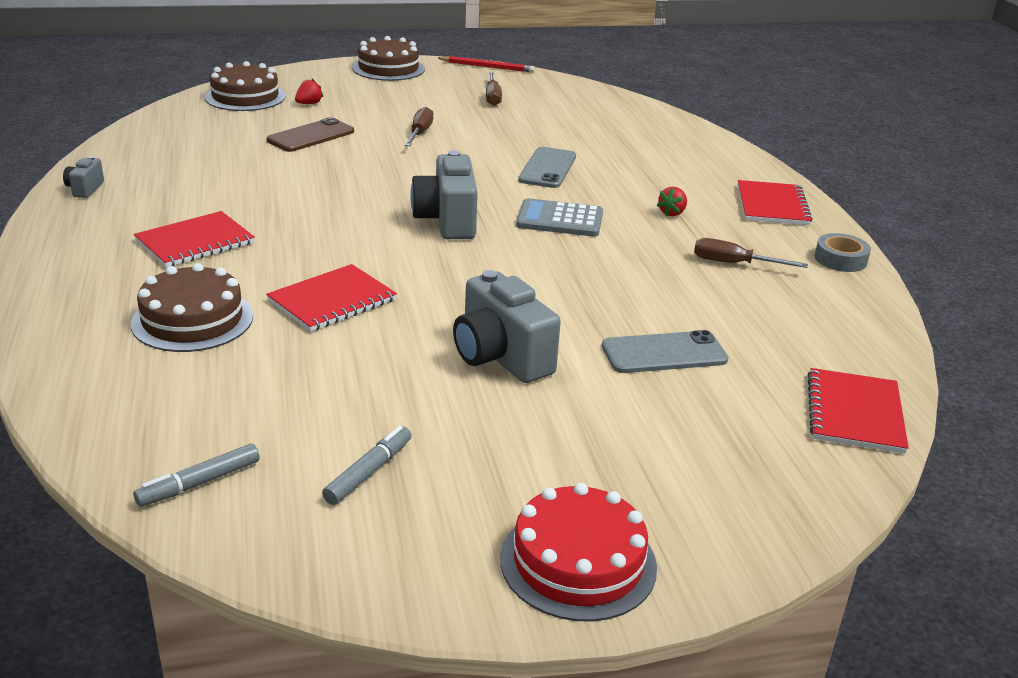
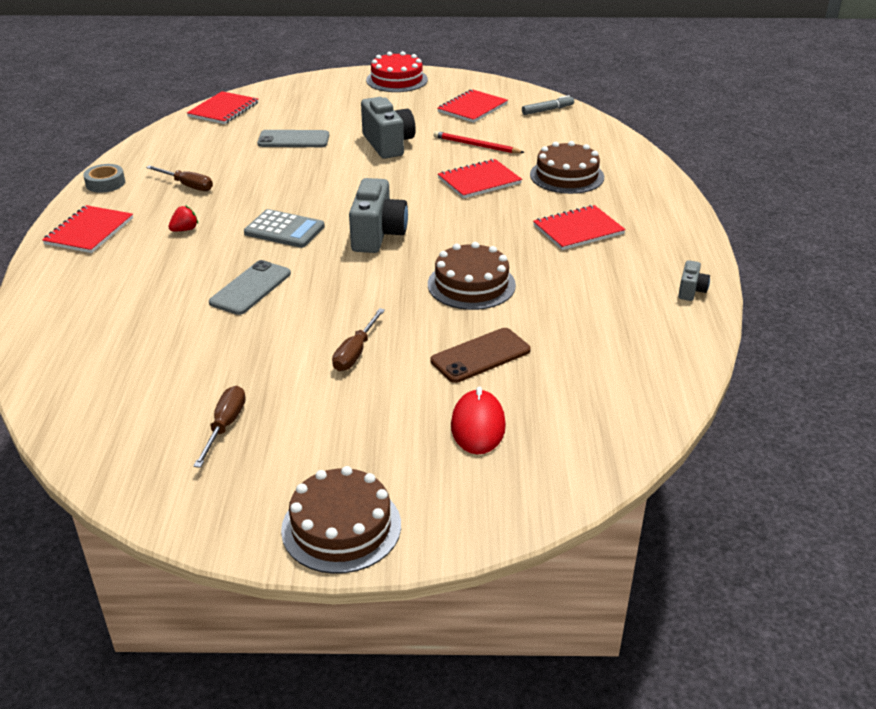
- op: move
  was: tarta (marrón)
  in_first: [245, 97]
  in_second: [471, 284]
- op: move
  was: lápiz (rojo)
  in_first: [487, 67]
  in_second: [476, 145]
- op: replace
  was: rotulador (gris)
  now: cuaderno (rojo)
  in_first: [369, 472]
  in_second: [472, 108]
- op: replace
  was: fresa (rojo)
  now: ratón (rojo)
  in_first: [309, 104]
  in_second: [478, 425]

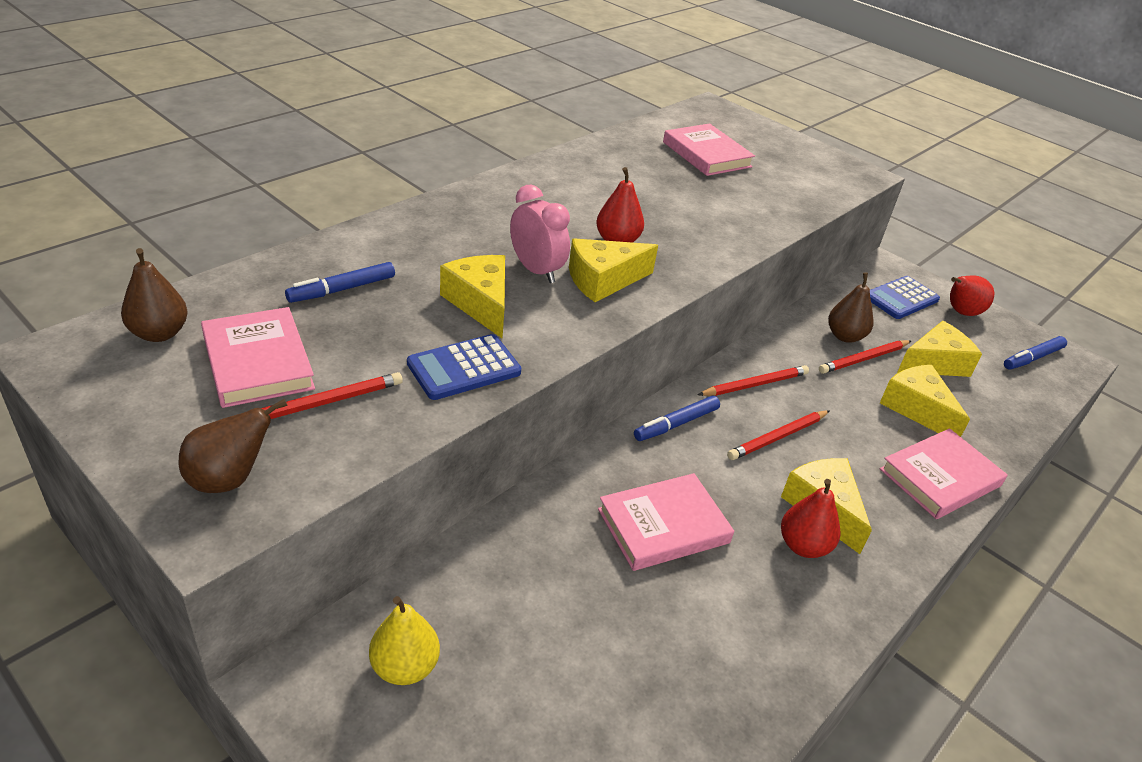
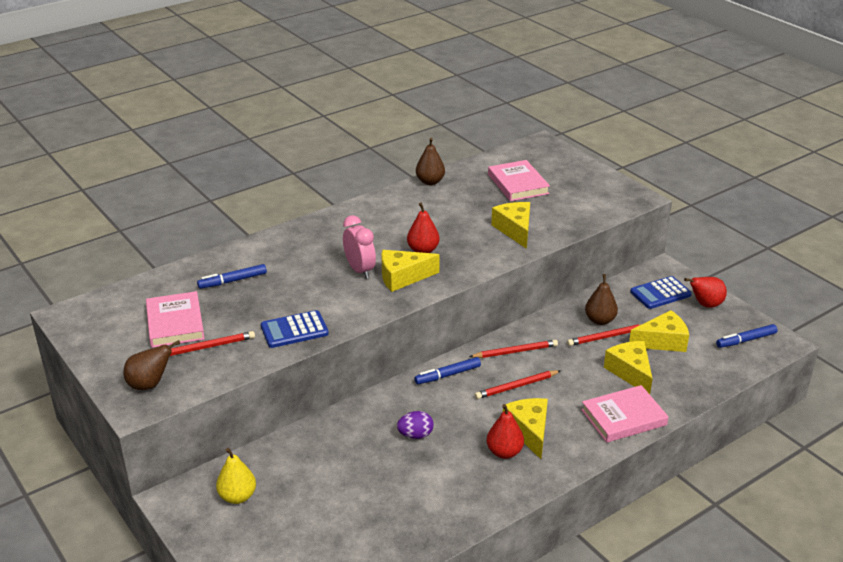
- op: replace
  was: libro (rosa)
  now: huevo (morado)
  in_first: [663, 526]
  in_second: [415, 435]
- op: move
  was: pera (marrón)
  in_first: [159, 333]
  in_second: [430, 182]
- op: move
  was: queso (amarillo)
  in_first: [480, 303]
  in_second: [515, 230]

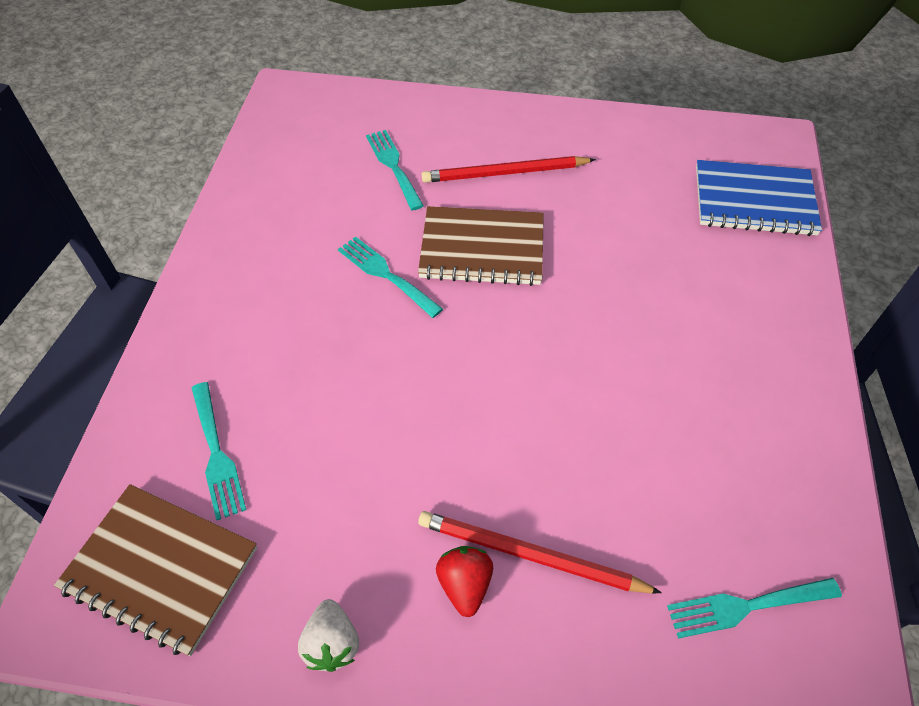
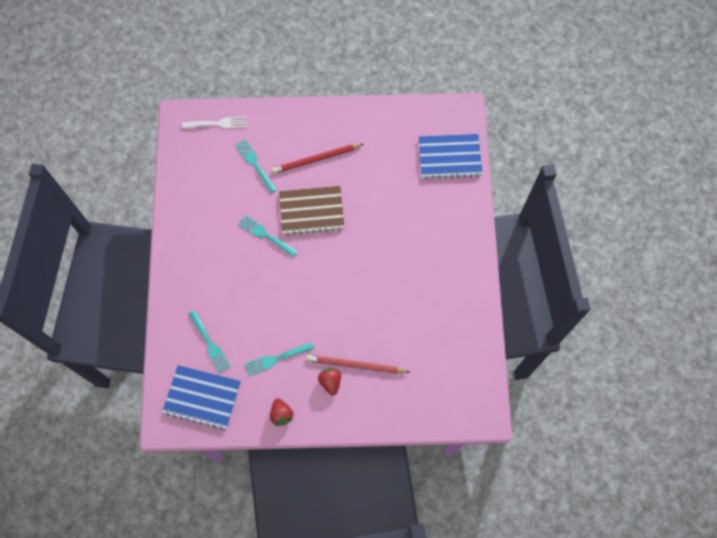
- op: recolor
  was: cuaderno (marrón)
  now: cuaderno (azul)
  in_first: [161, 568]
  in_second: [202, 397]
- op: insert
  now: tenedor (blanco)
  in_second: [218, 123]
- op: move
  was: tenedor (turquesa)
  in_first: [746, 606]
  in_second: [276, 359]
- op: recolor
  was: fresa (blanco)
  now: fresa (rojo)
  in_first: [332, 643]
  in_second: [281, 414]

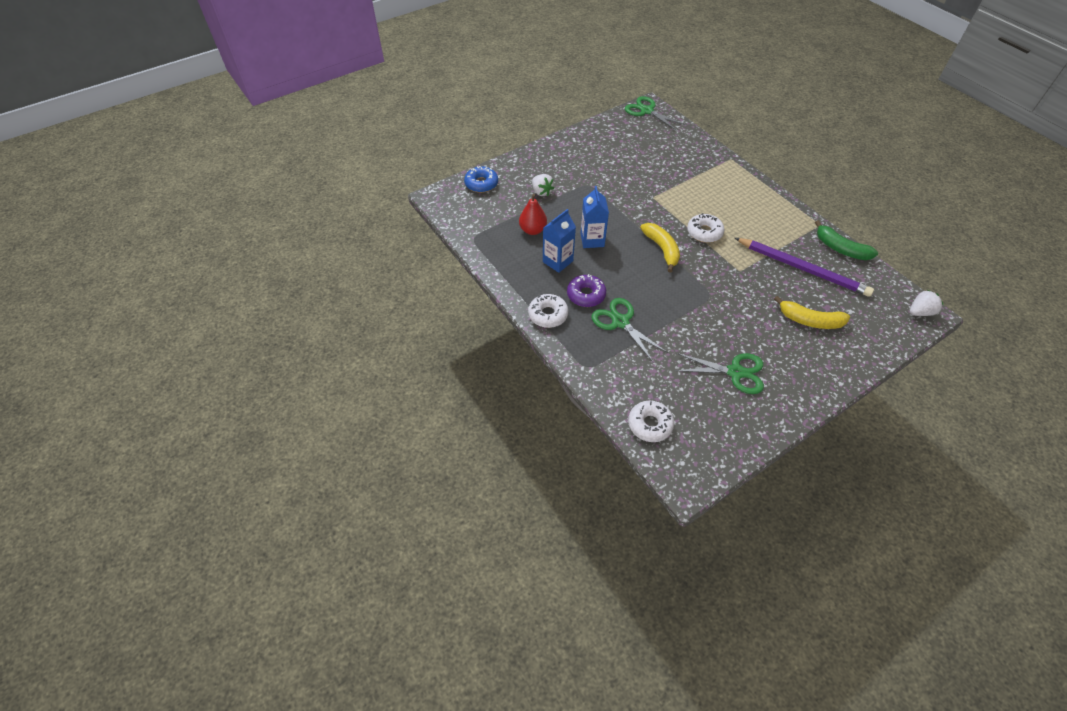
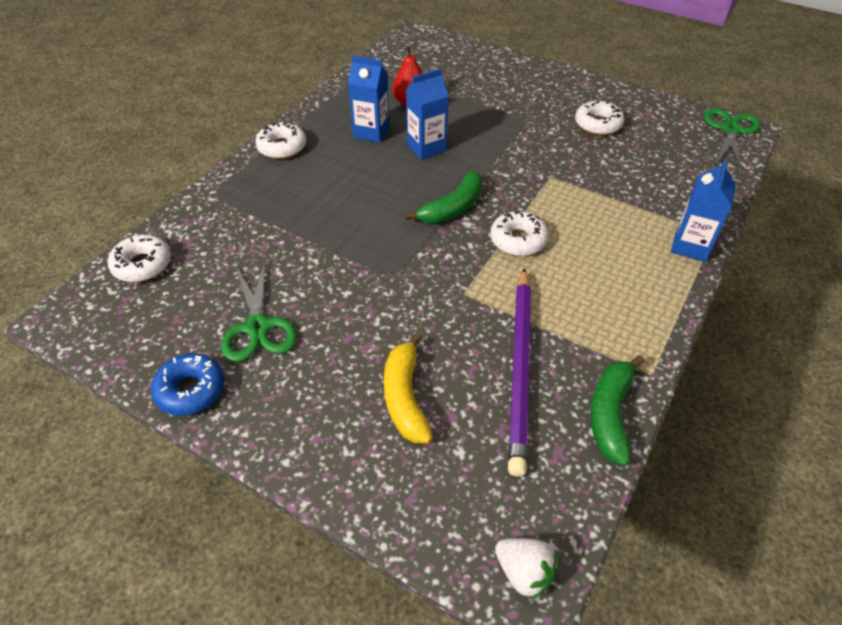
- op: move
  was: rosquilla (azul)
  in_first: [481, 184]
  in_second: [191, 390]
- op: recolor
  was: plátano (amarillo)
  now: plátano (verde)
  in_first: [662, 249]
  in_second: [453, 207]
- op: insert
  now: rosquilla (blanco)
  in_second: [598, 124]
- op: insert
  now: cartón de leche (azul)
  in_second: [690, 246]
- op: delete
  was: fresa (blanco)
  in_first: [541, 192]
- op: delete
  was: rosquilla (morado)
  in_first: [586, 295]
- op: delete
  was: tijeras (verde)
  in_first: [620, 322]

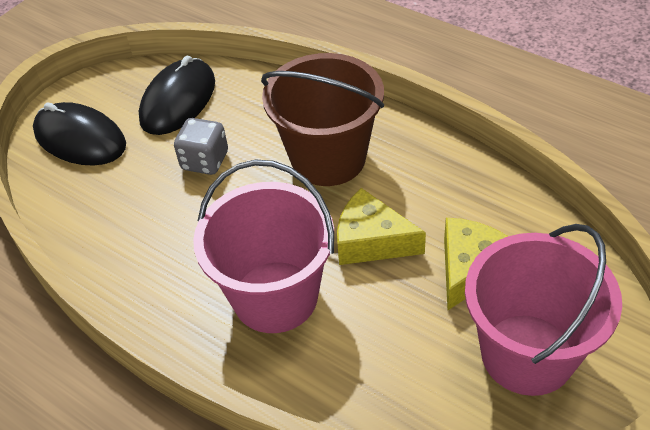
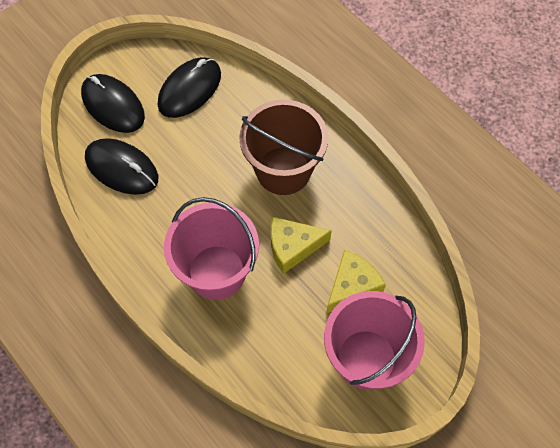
- op: insert
  now: ratón (negro)
  in_second: [122, 168]
- op: rotate
  was: queso (amarillo)
  in_first: [371, 241]
  in_second: [292, 247]
  clockwise: -45
- op: delete
  was: dado (gris)
  in_first: [205, 161]

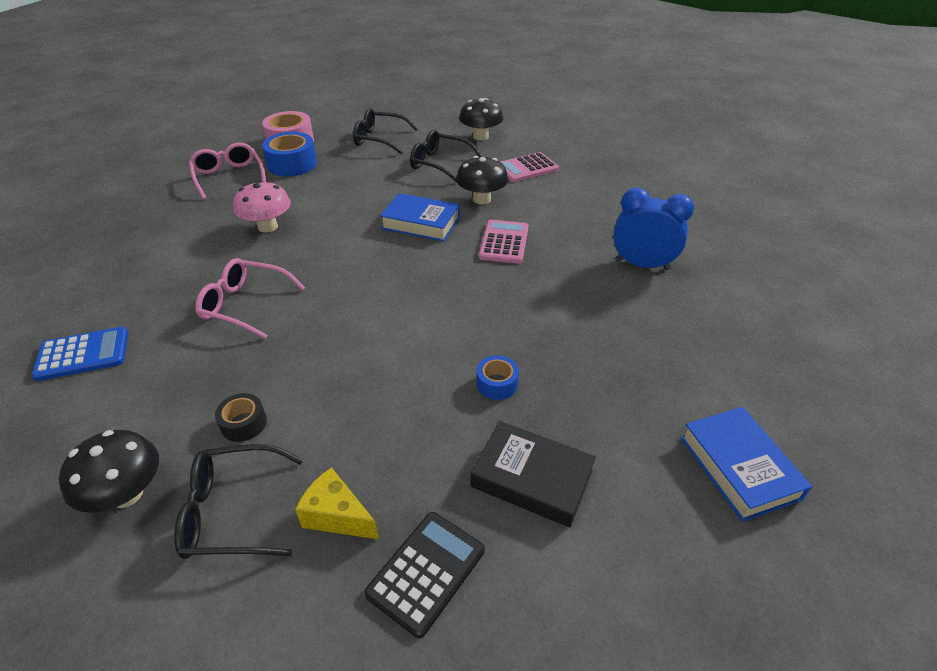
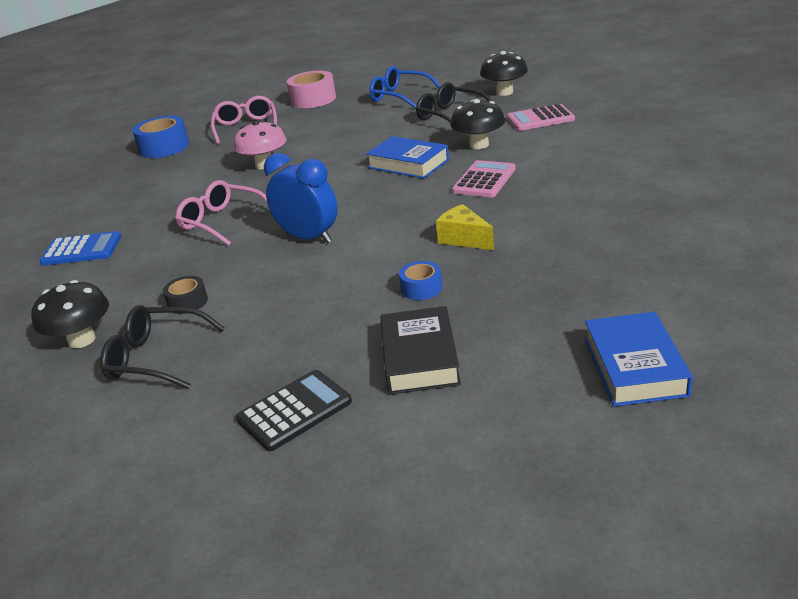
- op: move
  was: cinta adhesiva (azul)
  in_first: [292, 164]
  in_second: [164, 147]
- op: move
  was: despertador (azul)
  in_first: [642, 265]
  in_second: [309, 238]
- op: recolor
  was: gafas (negro)
  now: gafas (azul)
  in_first: [379, 139]
  in_second: [399, 96]
- op: rotate
  was: libro (negro)
  in_first: [531, 478]
  in_second: [419, 357]
  clockwise: 45
- op: move
  was: queso (amarillo)
  in_first: [337, 516]
  in_second: [464, 239]

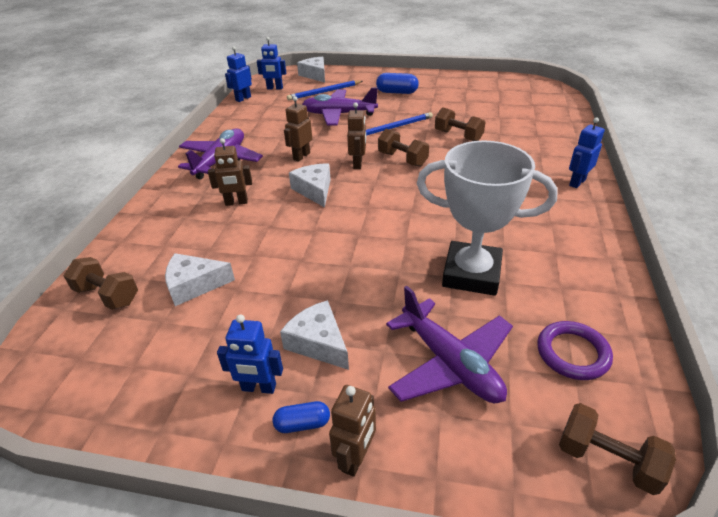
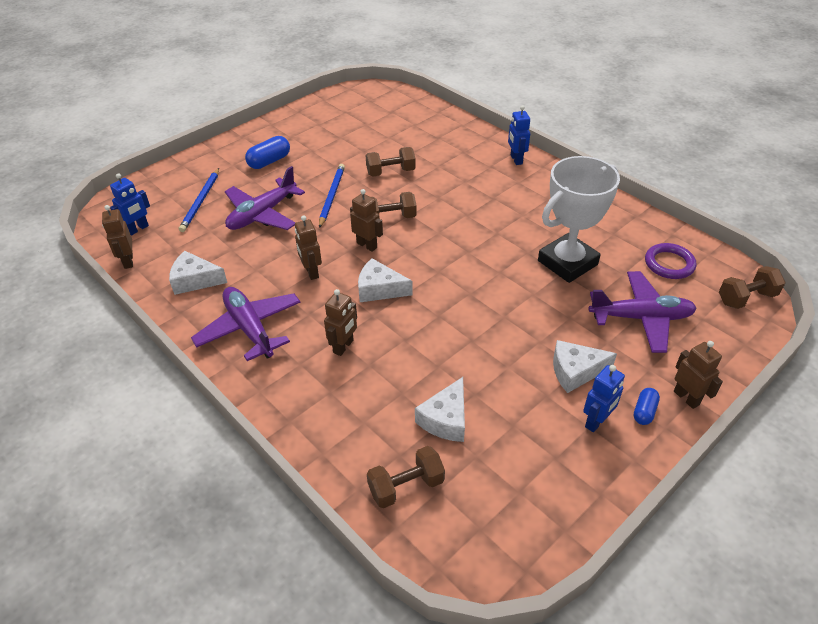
- op: recolor
  was: robot (azul)
  now: robot (marrón)
  in_first: [243, 98]
  in_second: [128, 261]
- op: move
  was: queso (blanco)
  in_first: [315, 75]
  in_second: [195, 280]

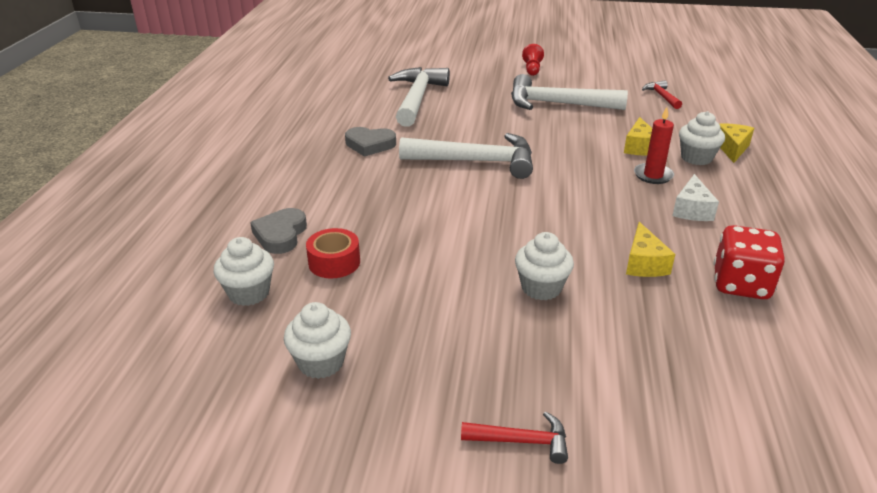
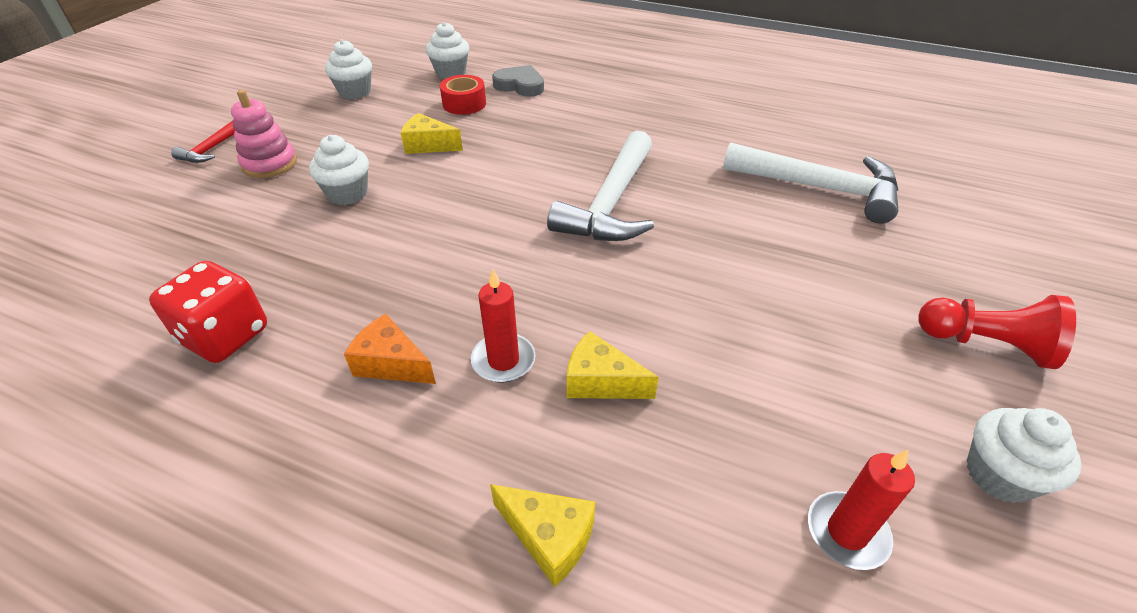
- op: insert
  now: juguete apilable (rosa)
  in_second: [269, 164]
- op: recolor
  was: queso (blanco)
  now: queso (naranja)
  in_first: [692, 210]
  in_second: [391, 363]
- op: move
  was: queso (amarillo)
  in_first: [644, 263]
  in_second: [428, 145]
- op: replace
  was: martillo (rojo)
  now: vela (rojo)
  in_first: [661, 96]
  in_second: [847, 532]
- op: resize
  was: peón (rojo)
  in_first: [532, 69]
  in_second: [985, 344]
  ratio: 1.51
- op: move
  was: magdalena (blanco)
  in_first: [696, 158]
  in_second: [999, 475]
- op: delete
  was: corazón (gris)
  in_first: [370, 145]
- op: delete
  was: martillo (blanco)
  in_first: [557, 104]

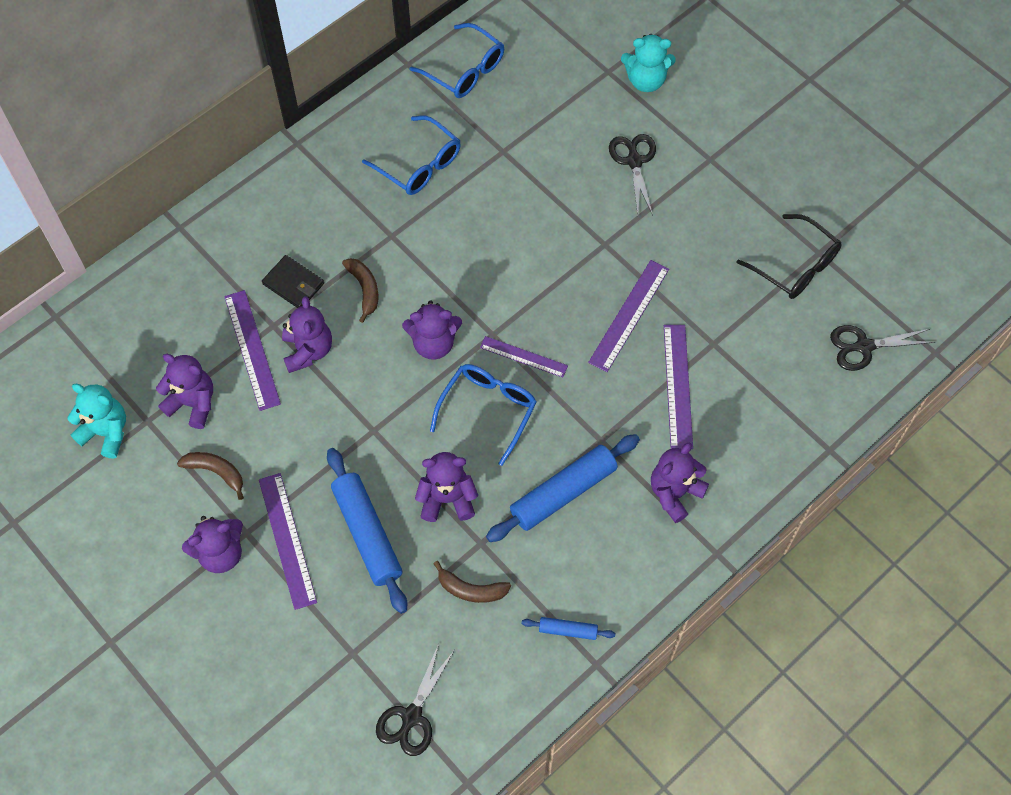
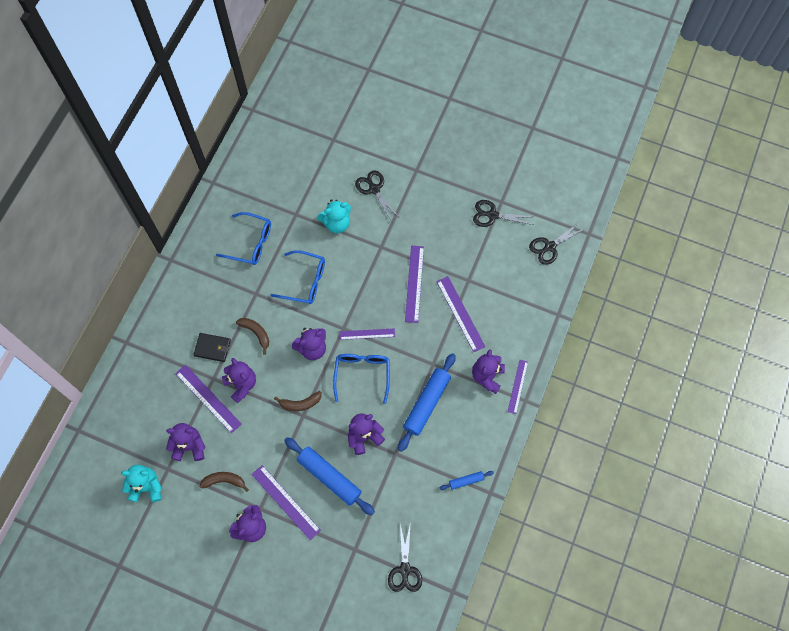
- op: move
  was: gafas (azul)
  in_first: [465, 70]
  in_second: [305, 281]
- op: move
  was: plátano (marrón)
  in_first: [471, 589]
  in_second: [300, 403]
- op: move
  was: osito (turquesa)
  in_first: [646, 80]
  in_second: [336, 223]
- op: replace
  was: gafas (negro)
  now: tijeras (negro)
  in_first: [795, 266]
  in_second: [492, 215]
- op: insert
  now: regla (morado)
  in_second: [517, 386]

